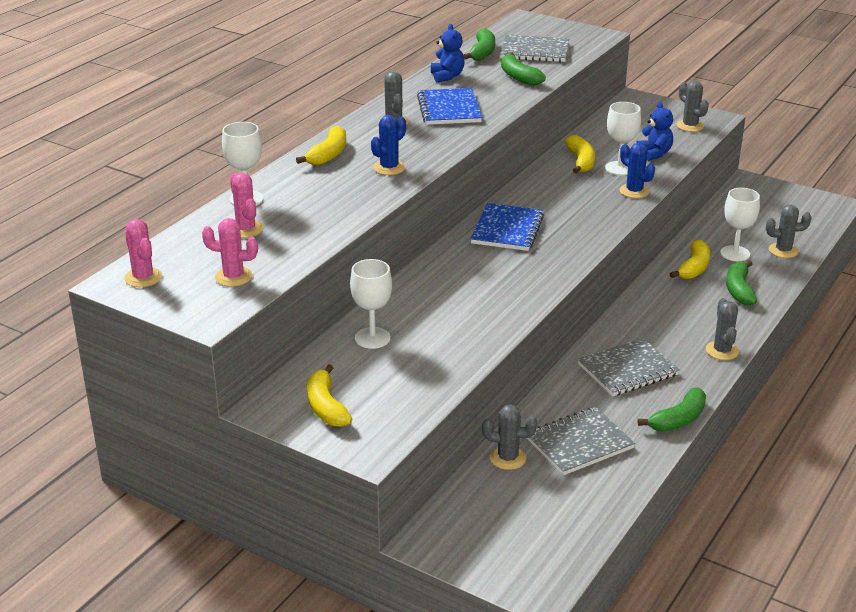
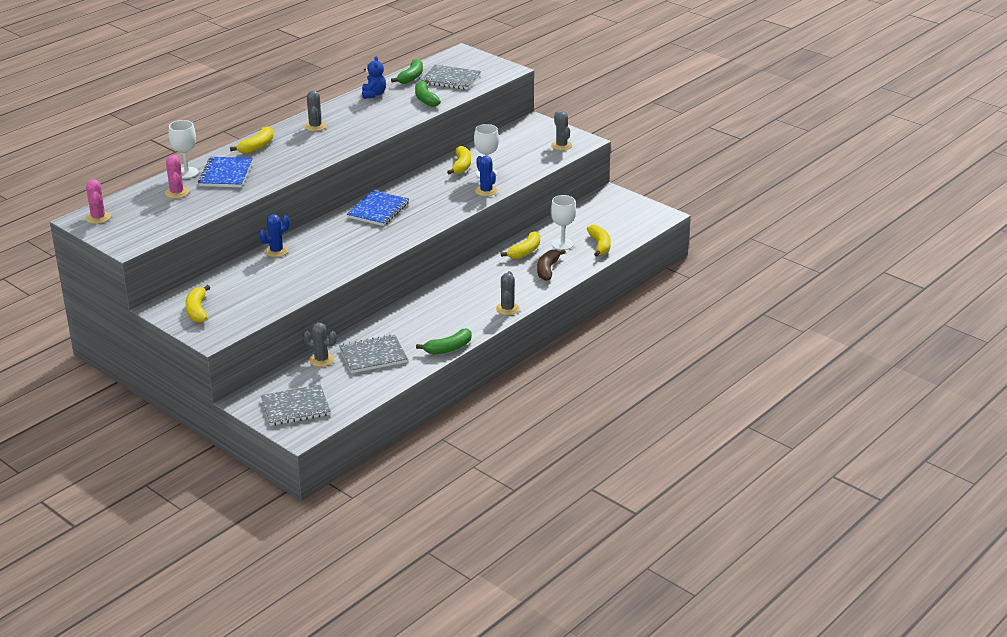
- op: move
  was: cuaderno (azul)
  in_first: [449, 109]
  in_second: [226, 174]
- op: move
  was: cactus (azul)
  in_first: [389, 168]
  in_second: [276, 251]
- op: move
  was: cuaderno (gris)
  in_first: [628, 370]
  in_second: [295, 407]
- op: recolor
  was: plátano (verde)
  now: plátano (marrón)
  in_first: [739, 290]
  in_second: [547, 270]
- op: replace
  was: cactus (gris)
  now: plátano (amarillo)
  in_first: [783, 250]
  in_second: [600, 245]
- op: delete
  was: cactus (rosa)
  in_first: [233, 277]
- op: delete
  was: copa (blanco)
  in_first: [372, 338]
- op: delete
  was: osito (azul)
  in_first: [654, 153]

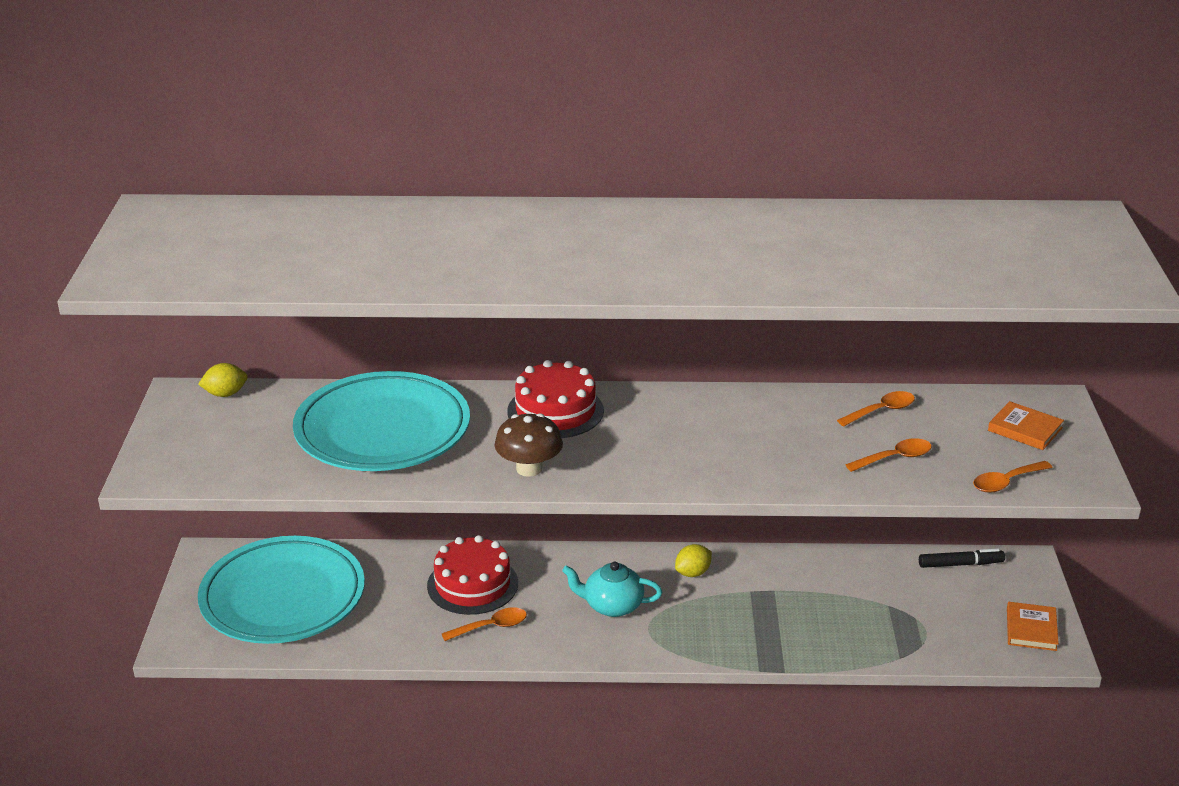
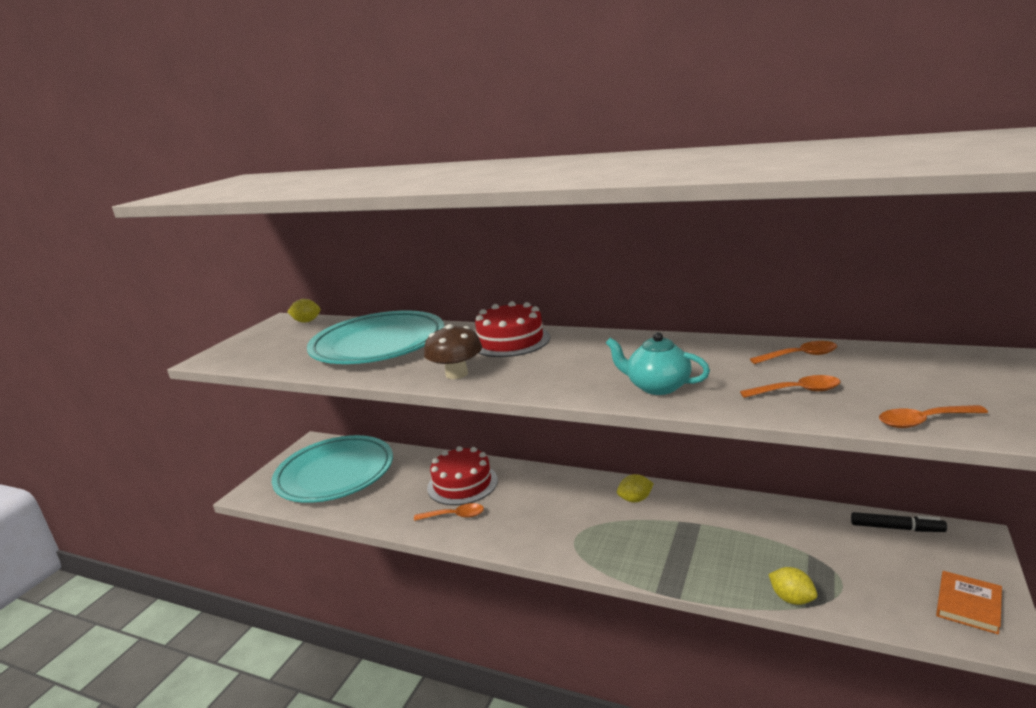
- op: move
  was: tetera (turquesa)
  in_first: [612, 606]
  in_second: [657, 386]
- op: insert
  now: limón (amarillo)
  in_second: [792, 599]
- op: delete
  was: libro (naranja)
  in_first: [1025, 429]

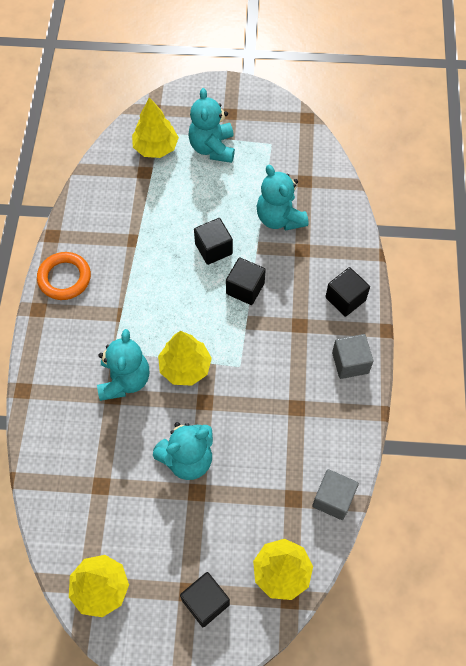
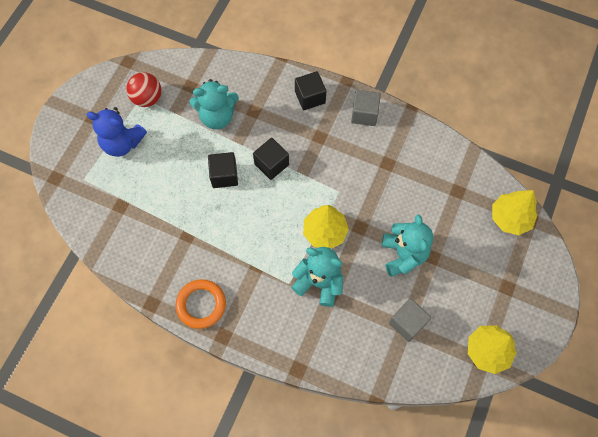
- op: recolor
  was: osito (turquesa)
  now: osito (azul)
  in_first: [212, 148]
  in_second: [122, 143]
- op: insert
  now: pelota (rojo)
  in_second: [147, 98]
- op: move
  was: cubo (gris)
  in_first: [333, 499]
  in_second: [407, 323]
- op: delete
  was: árbol (amarillo)
  in_first: [156, 148]
- op: delete
  was: cubo (negro)
  in_first: [205, 602]

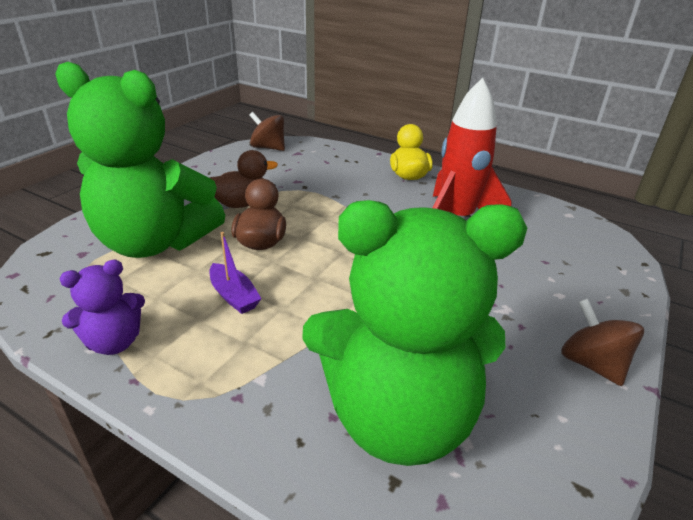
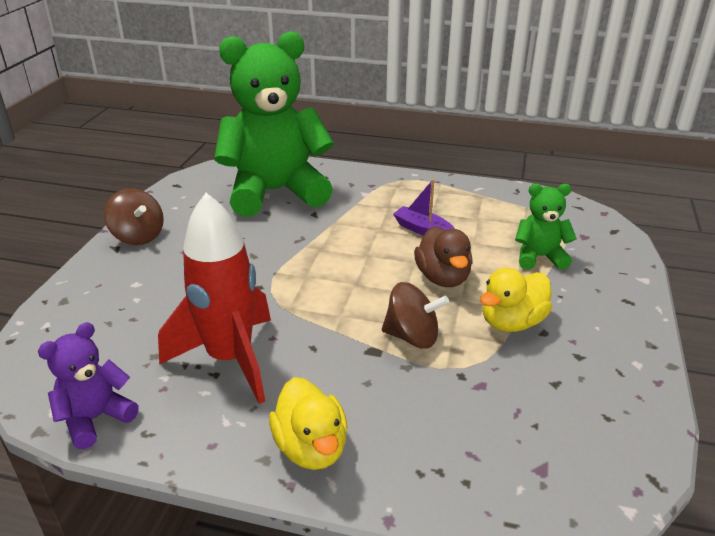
- op: move
  was: osito (morado)
  in_first: [114, 342]
  in_second: [96, 418]
- op: move
  was: peonza (marrón)
  in_first: [268, 148]
  in_second: [412, 336]
- op: recolor
  was: pato (marrón)
  now: pato (amarillo)
  in_first: [241, 204]
  in_second: [512, 322]
- op: resize
  was: osito (verde)
  in_first: [155, 242]
  in_second: [539, 257]
  ratio: 0.45

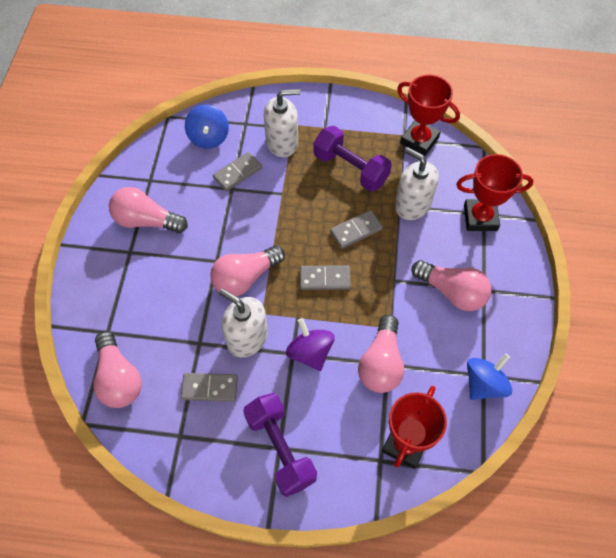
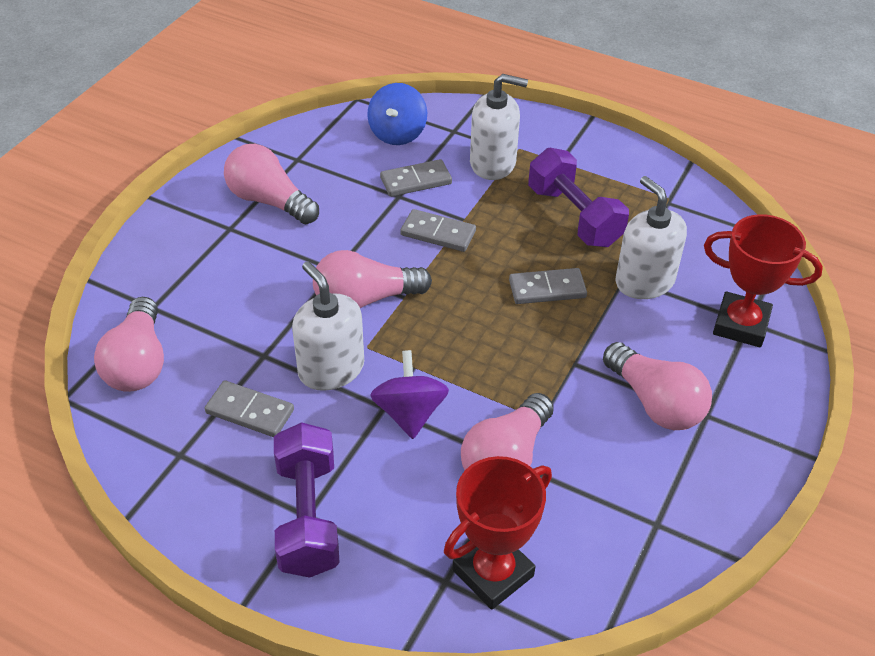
- op: move
  was: ficha de dominó (gris)
  in_first: [325, 279]
  in_second: [438, 233]
- op: delete
  was: trofeo (rojo)
  in_first: [419, 140]
- op: delete
  was: peonza (azul)
  in_first: [484, 384]

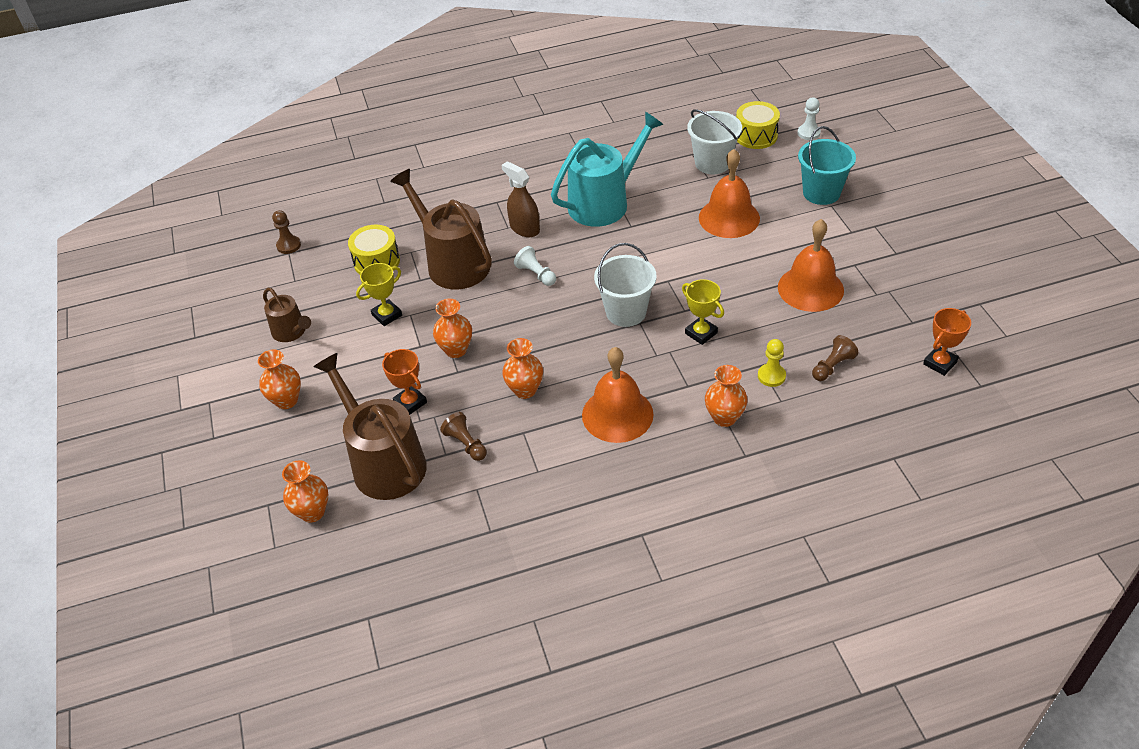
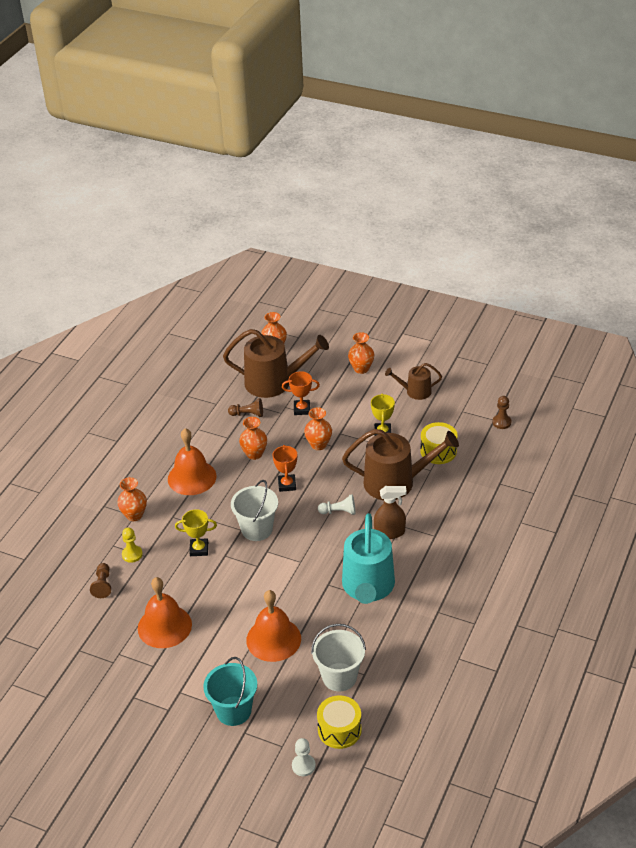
- op: move
  was: trofeo (naranja)
  in_first: [940, 363]
  in_second: [287, 485]

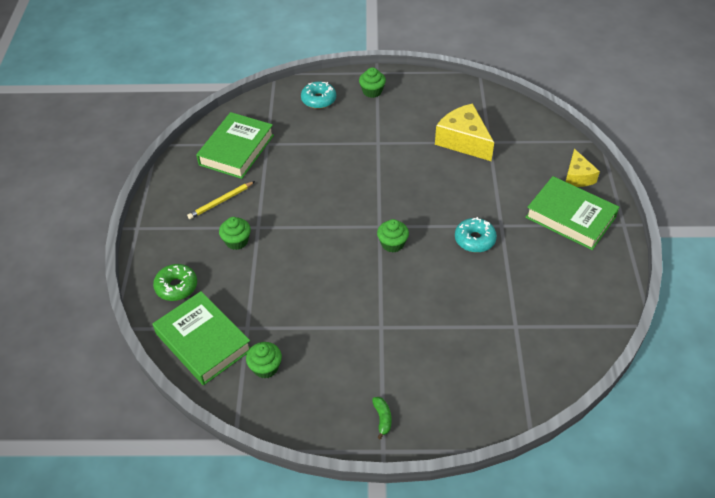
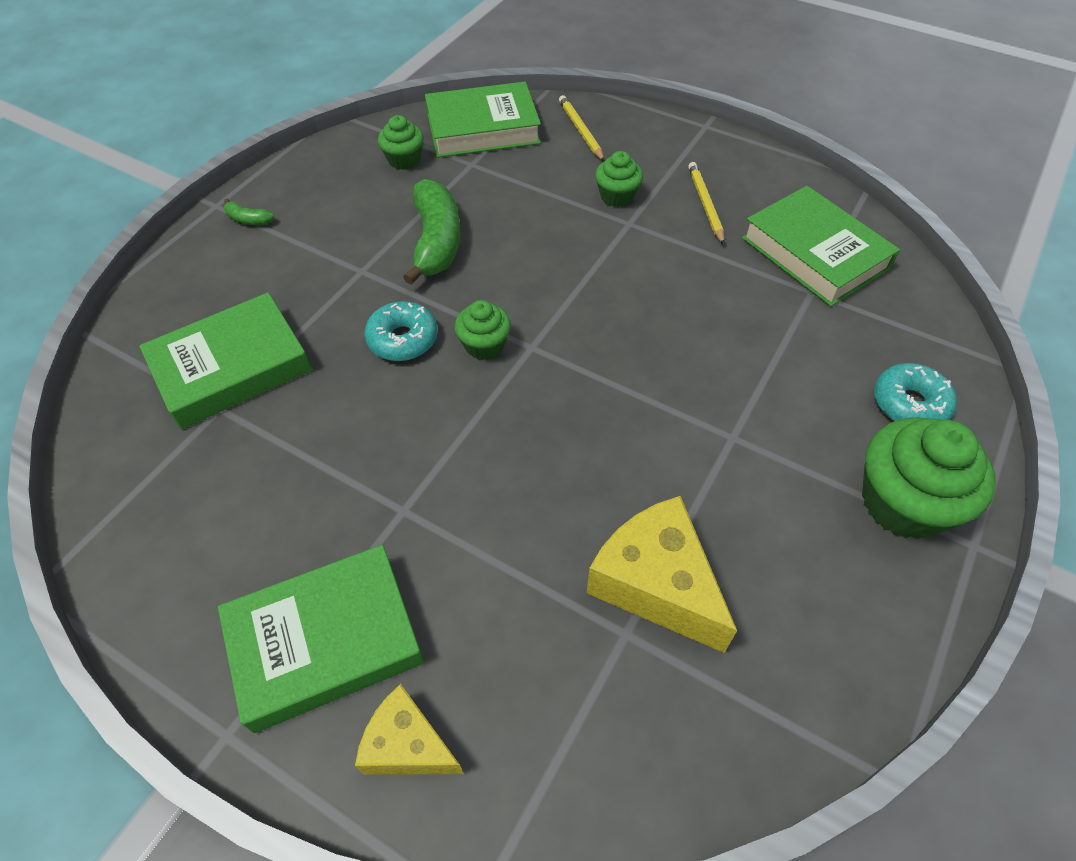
- op: insert
  now: libro (verde)
  in_second: [231, 367]
- op: move
  was: rosquilla (turquesa)
  in_first: [474, 240]
  in_second: [403, 339]
- op: insert
  now: plátano (verde)
  in_second: [436, 241]
- op: replace
  was: rosquilla (verde)
  now: lápiz (amarillo)
  in_first: [176, 287]
  in_second: [581, 130]
- op: rotate
  was: queso (amarillo)
  in_first: [463, 141]
  in_second: [656, 583]
  clockwise: -120
- op: resize
  was: magdalena (verde)
  in_first: [372, 91]
  in_second: [903, 503]
  ratio: 1.82

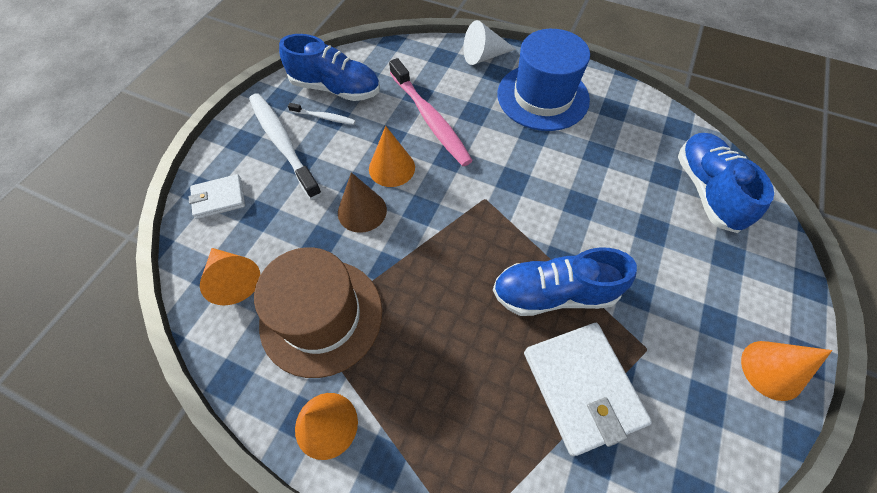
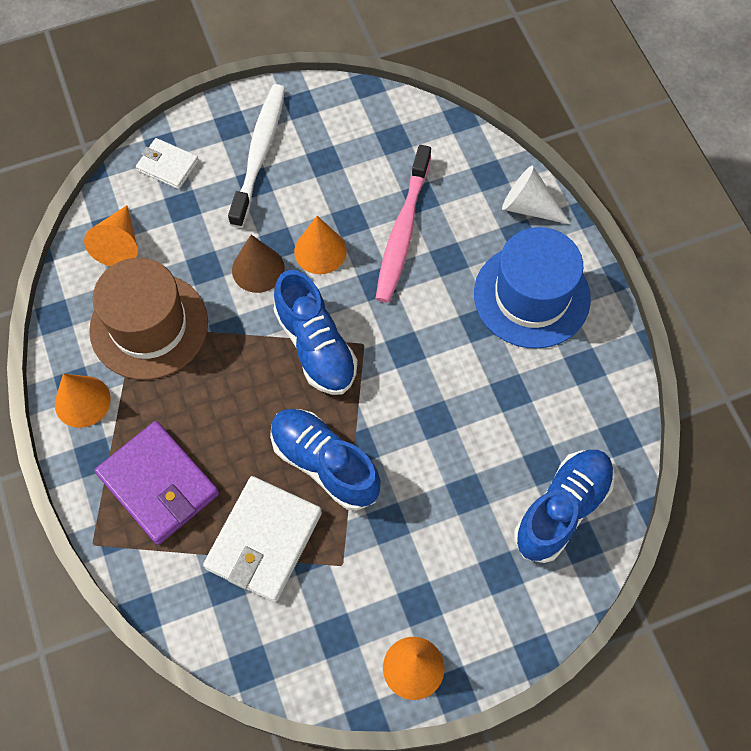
- op: insert
  now: cartera (morado)
  in_second: [158, 484]
- op: move
  was: zapato (azul)
  in_first: [336, 88]
  in_second: [316, 346]
- op: delete
  was: cepillo de dientes (blanco)
  in_first: [324, 117]

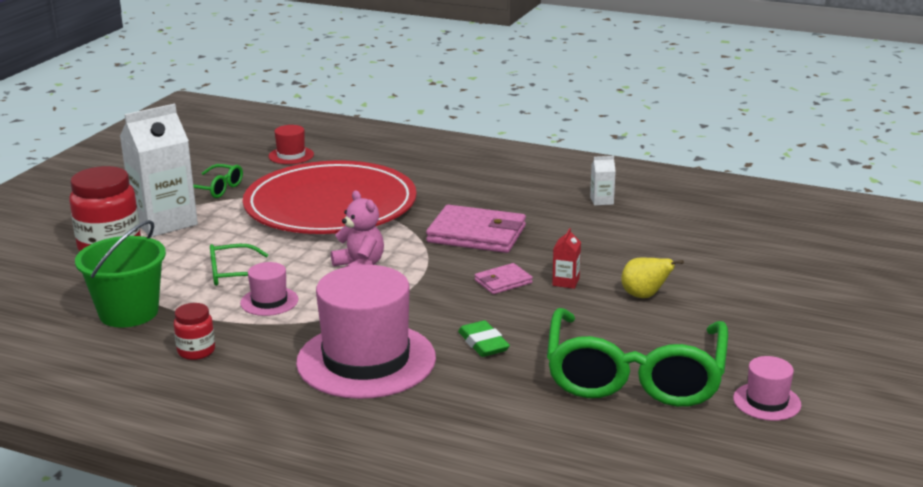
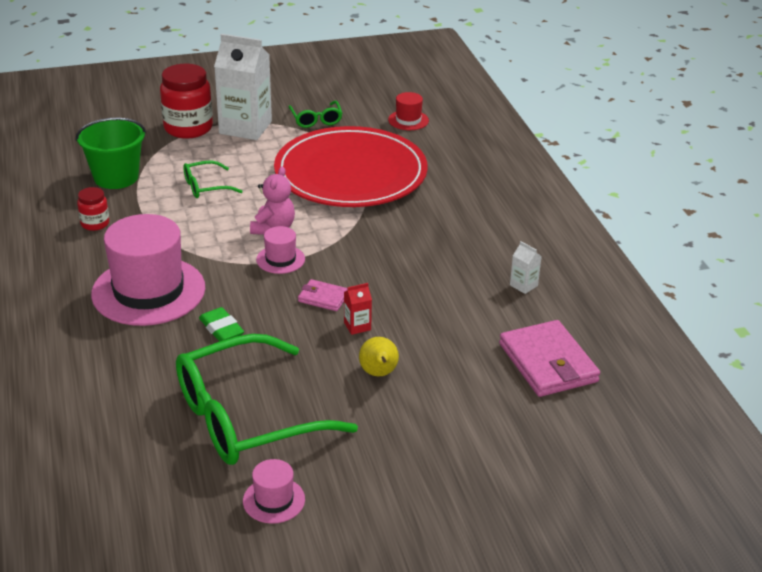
- op: rotate
  was: gafas (verde)
  in_first: [233, 274]
  in_second: [205, 187]
  clockwise: -60
- op: rotate
  was: goma de borrar (verde)
  in_first: [483, 343]
  in_second: [221, 329]
  clockwise: -60
- op: move
  was: sombrero (rosa)
  in_first: [269, 301]
  in_second: [280, 259]
- op: move
  was: cartera (rosa)
  in_first: [477, 234]
  in_second: [548, 363]

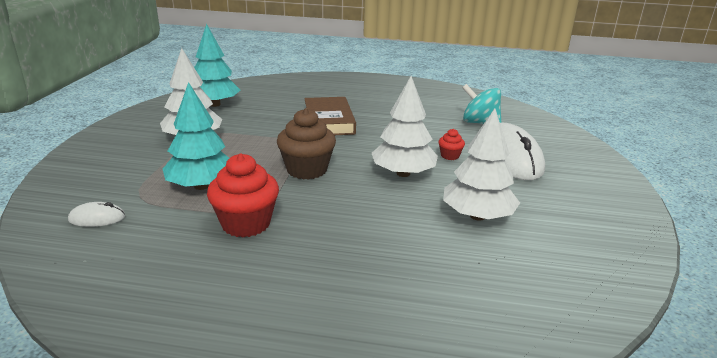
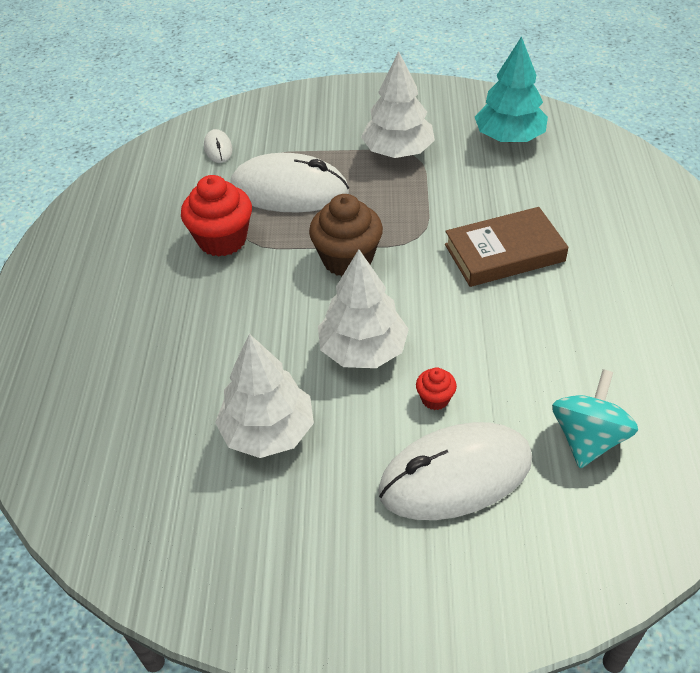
- op: replace
  was: árbol (turquesa)
  now: ratón (blanco)
  in_first: [201, 186]
  in_second: [289, 190]

